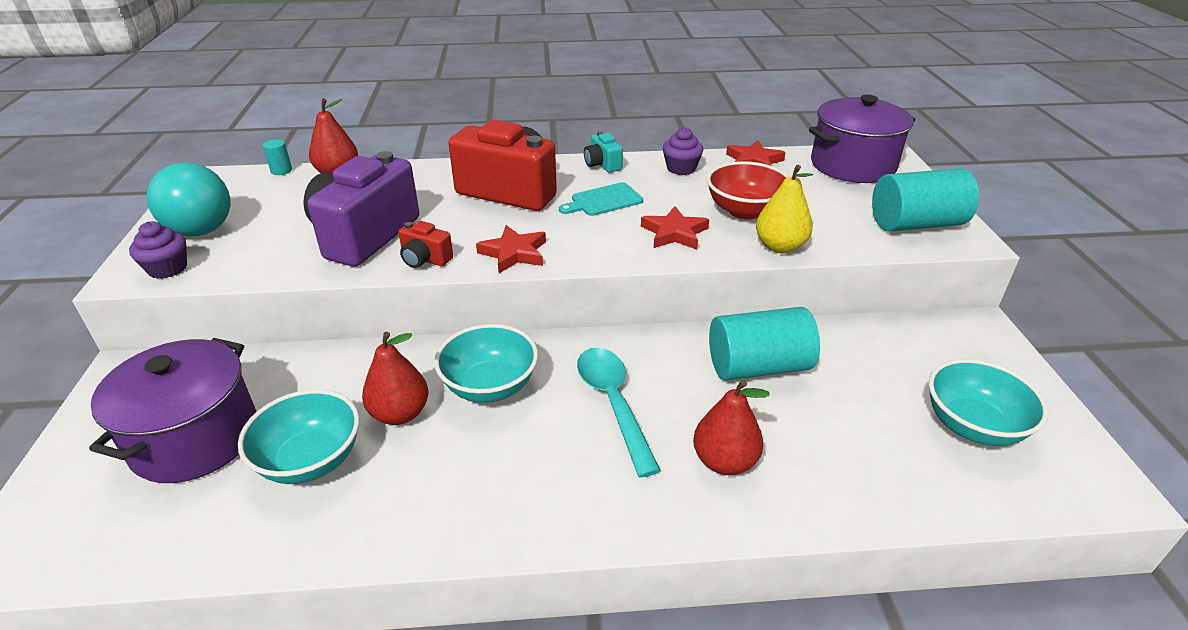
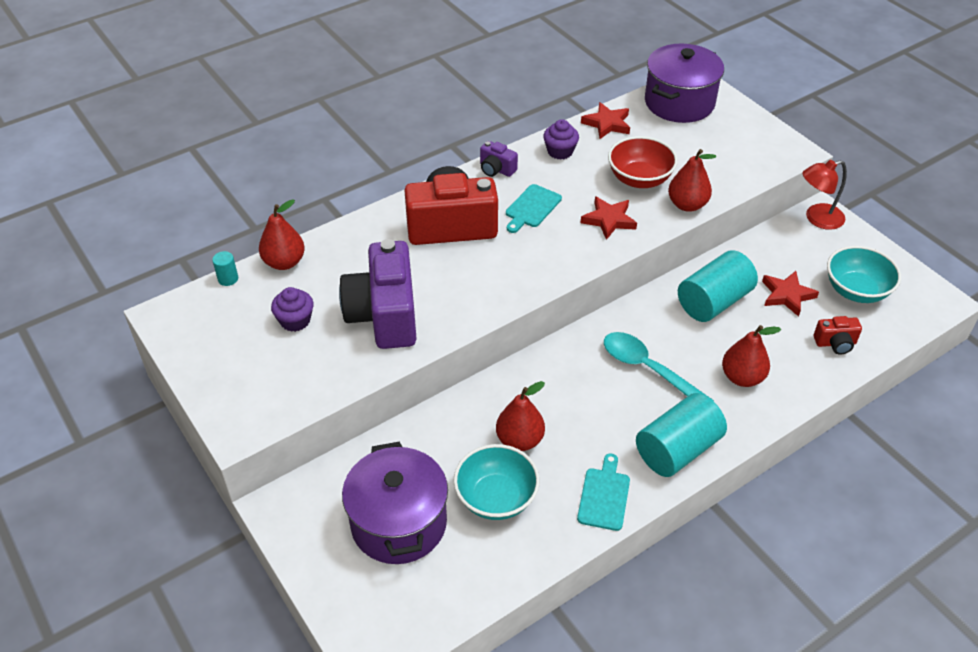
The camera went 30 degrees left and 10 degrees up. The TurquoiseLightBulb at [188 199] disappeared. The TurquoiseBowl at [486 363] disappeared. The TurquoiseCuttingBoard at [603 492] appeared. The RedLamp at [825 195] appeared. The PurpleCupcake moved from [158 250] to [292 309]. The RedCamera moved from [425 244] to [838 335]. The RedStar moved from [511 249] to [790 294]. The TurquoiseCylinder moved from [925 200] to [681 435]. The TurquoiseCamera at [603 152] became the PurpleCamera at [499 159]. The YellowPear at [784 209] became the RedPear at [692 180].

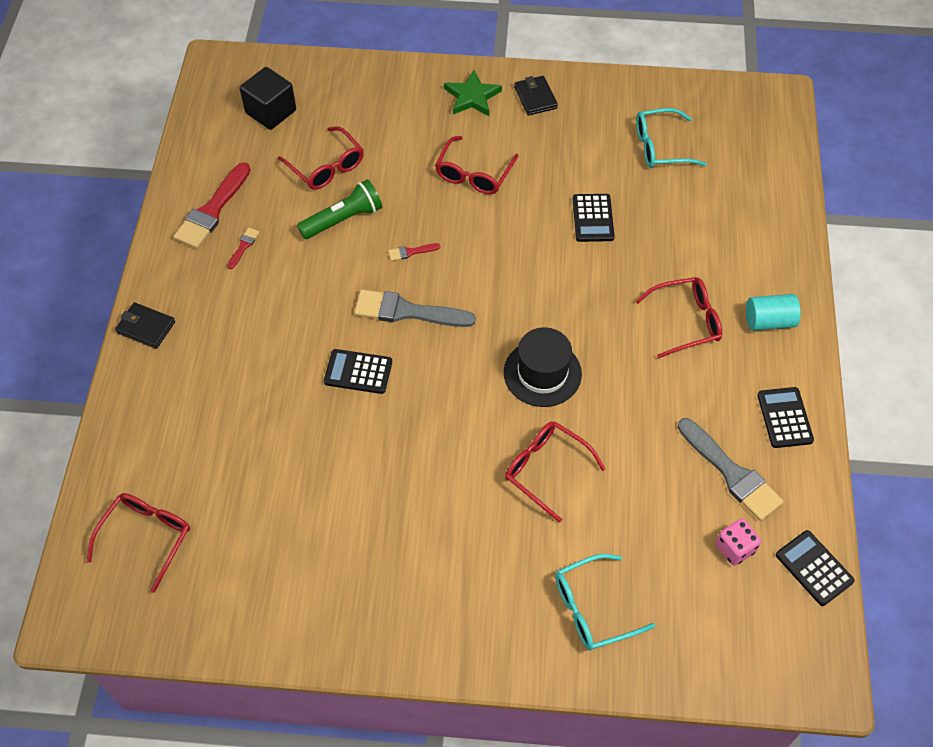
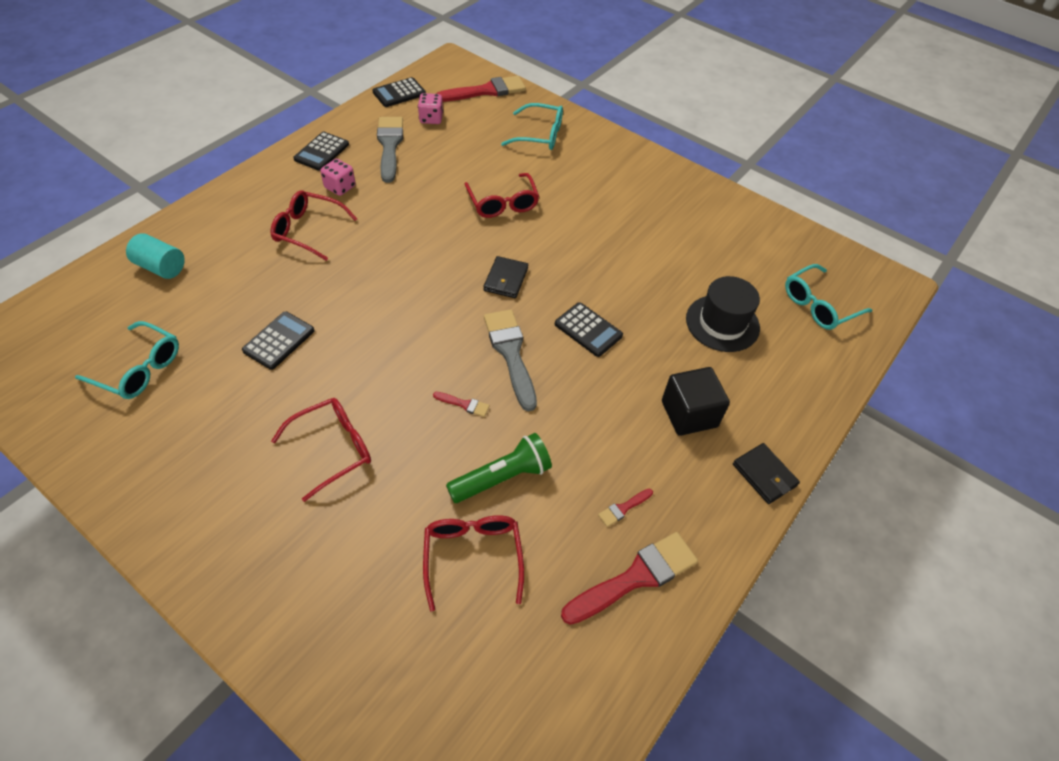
The camera went 150 degrees left and 5 degrees down. The GreenStar at [473 93] disappeared. The PinkDice at [338 177] appeared. The RedBrush at [481 89] appeared. The BlackCube moved from [268 98] to [696 401]. The BlackHat moved from [543 367] to [723 314]. The BlackWallet moved from [536 96] to [506 277]. The TurquoiseCylinder moved from [773 312] to [155 256]. The RedGlasses at [138 543] became the TurquoiseGlasses at [828 297]. The GreenFlashlight at [339 209] turned 150 degrees clockwise. The GreyBrush at [415 308] turned 150 degrees counterclockwise. The BlackCalculator at [815 568] turned 60 degrees clockwise.

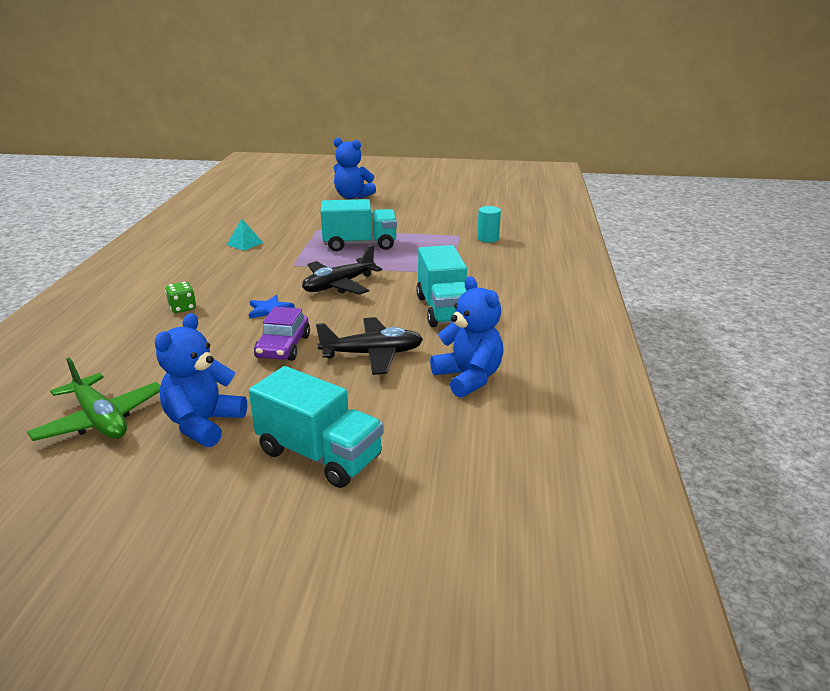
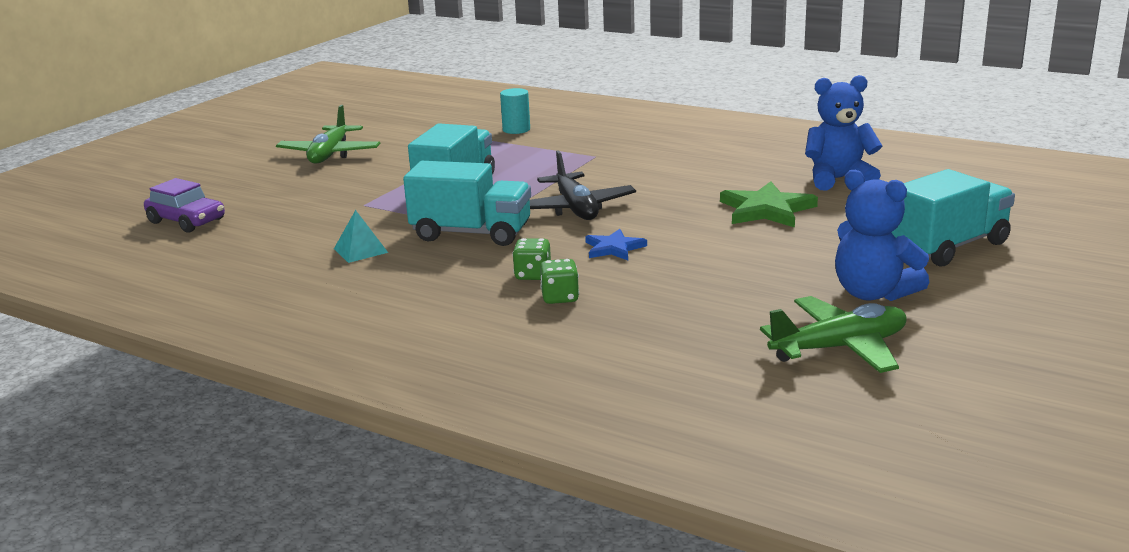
The camera went 65 degrees left and 5 degrees down. The BlueTeddyBear at [355 168] disappeared. The GreenPlane at [328 134] appeared. The GreenDice at [531 259] appeared. The PurpleCar moved from [282 334] to [184 205]. The TurquoiseTruck moved from [441 286] to [467 203]. The BlackPlane at [369 346] was replaced by the GreenStar at [769 204].

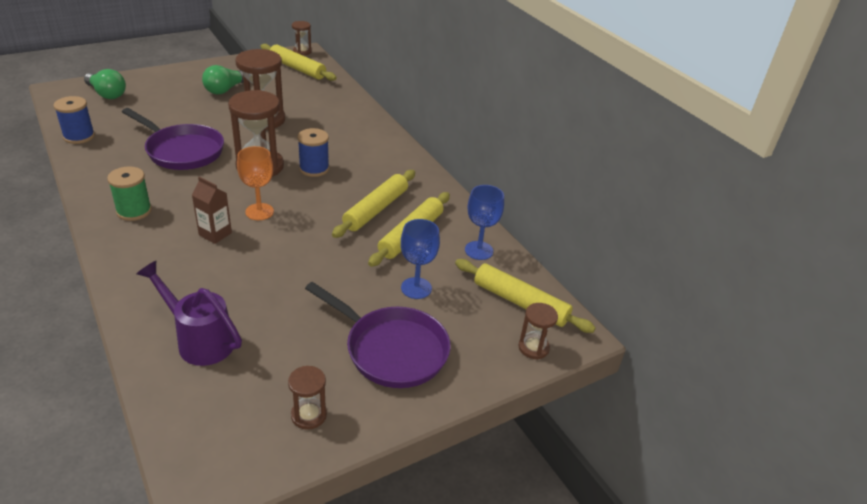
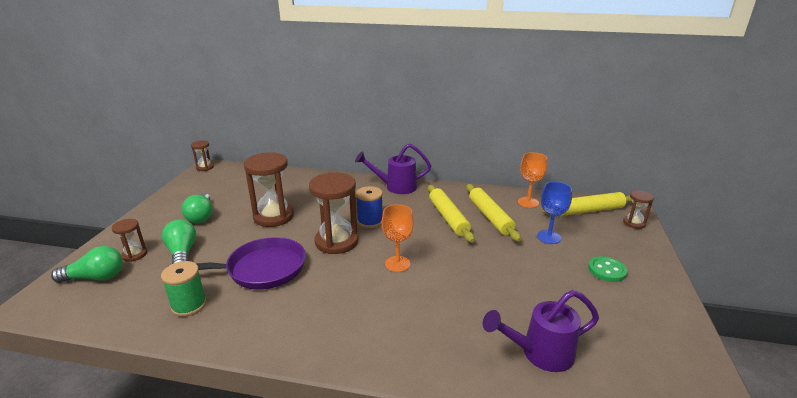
The camera went 45 degrees left and 10 degrees down. The BlueSpool at [74 120] disappeared. The BrownCarton at [212 210] disappeared. The YellowRollingPin at [298 62] disappeared. The GreenLightBulb at [179 241] appeared. The PurpleWateringCan at [393 169] appeared. The GreenSpool moved from [129 193] to [184 289]. The BrownHourglass moved from [307 398] to [129 240]. The PurplePan at [378 335] was replaced by the GreenButton at [607 269]. The BlueGoblet at [484 222] became the OrangeGoblet at [532 180].

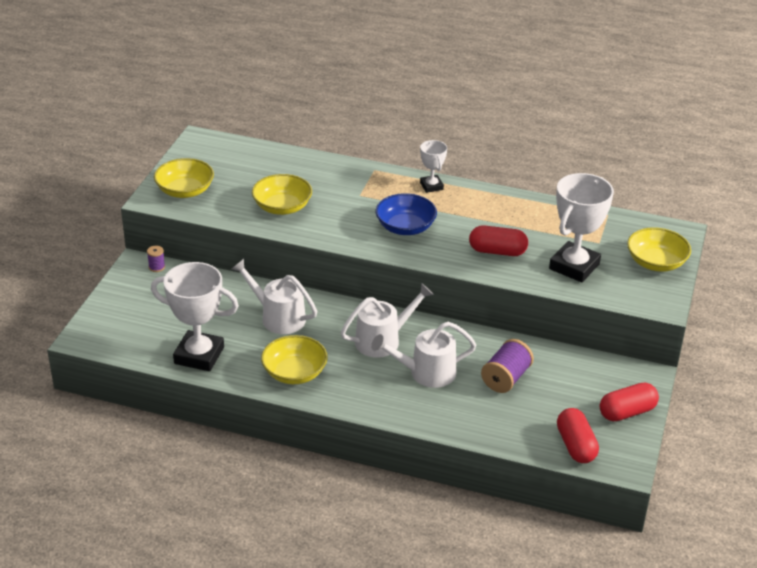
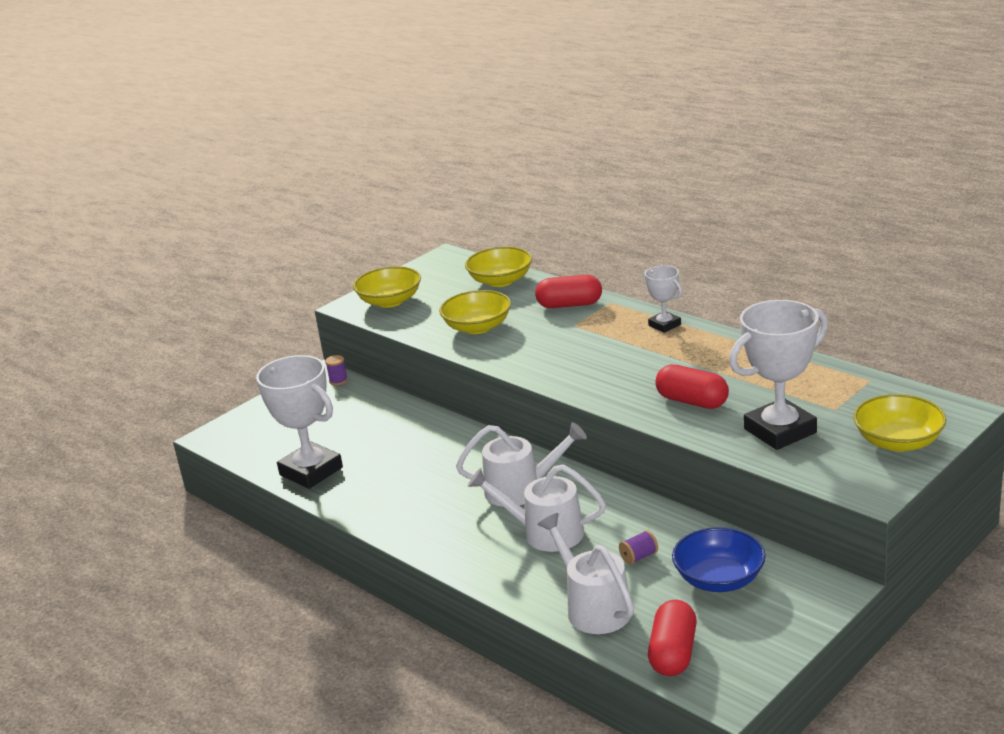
The camera went 30 degrees right and 10 degrees down. The WhiteWateringCan moved from [274 296] to [585 573]. The YellowBowl moved from [294 359] to [498 267]. The BlueBowl moved from [406 214] to [719 559]. The RedCapsule moved from [629 401] to [568 291]. The WhiteTrophy at [433 166] turned 45 degrees counterclockwise. The PurpleSpool at [507 366] changed to 0.51 times the size.

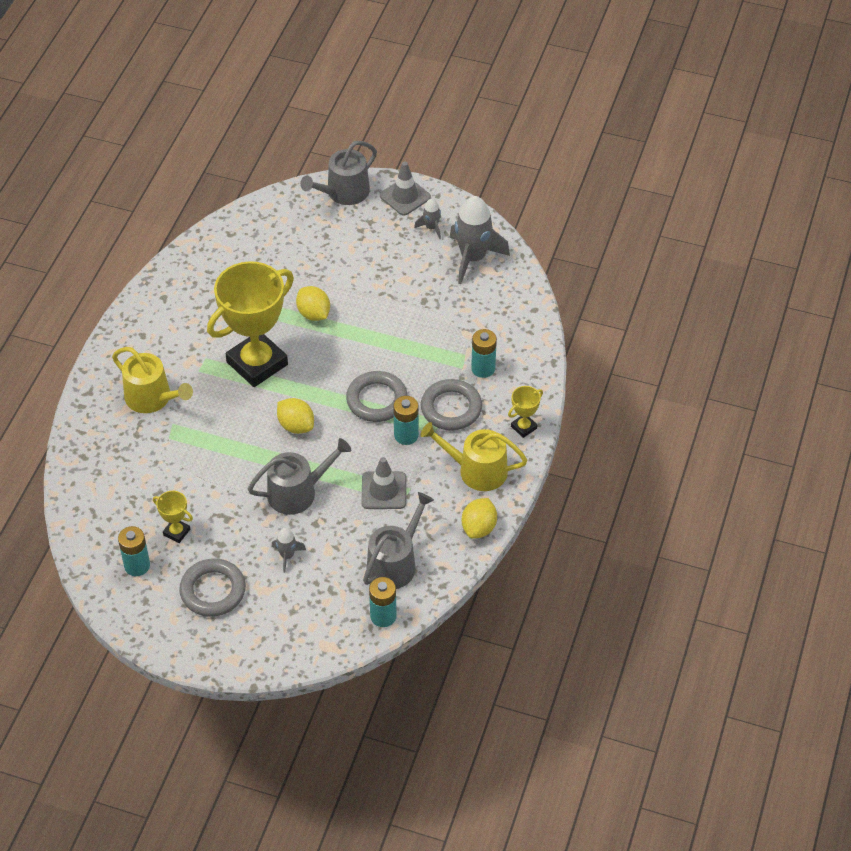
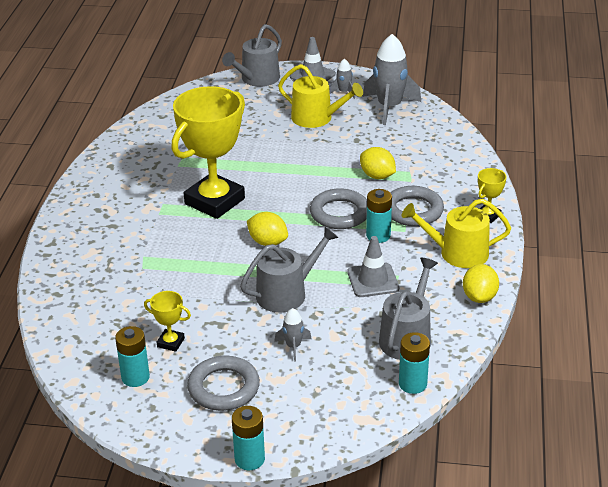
The camera went 10 degrees left and 15 degrees down. The YellowWateringCan moved from [152 380] to [320 96]. The YellowLemon moved from [313 303] to [378 163]. The TurquoiseBattery moved from [484 353] to [248 438].

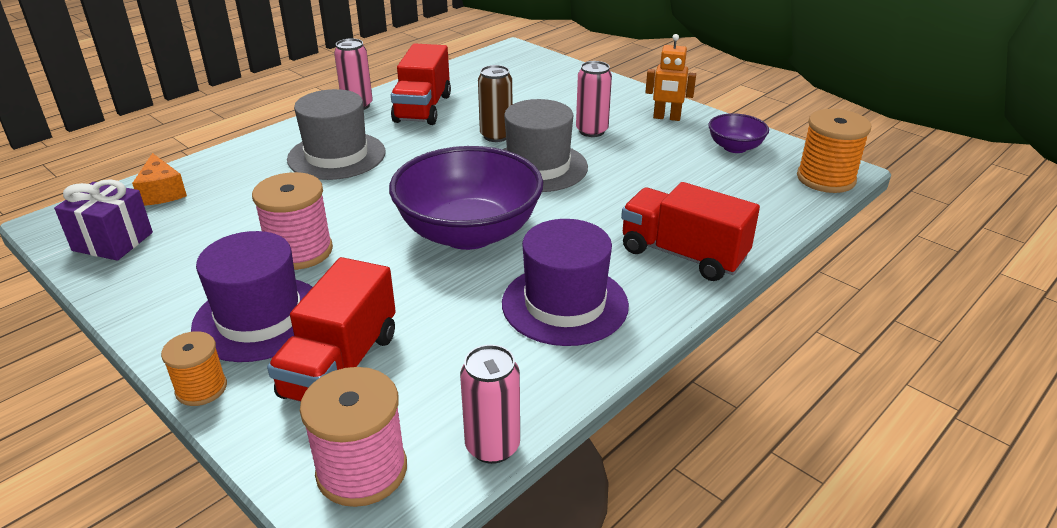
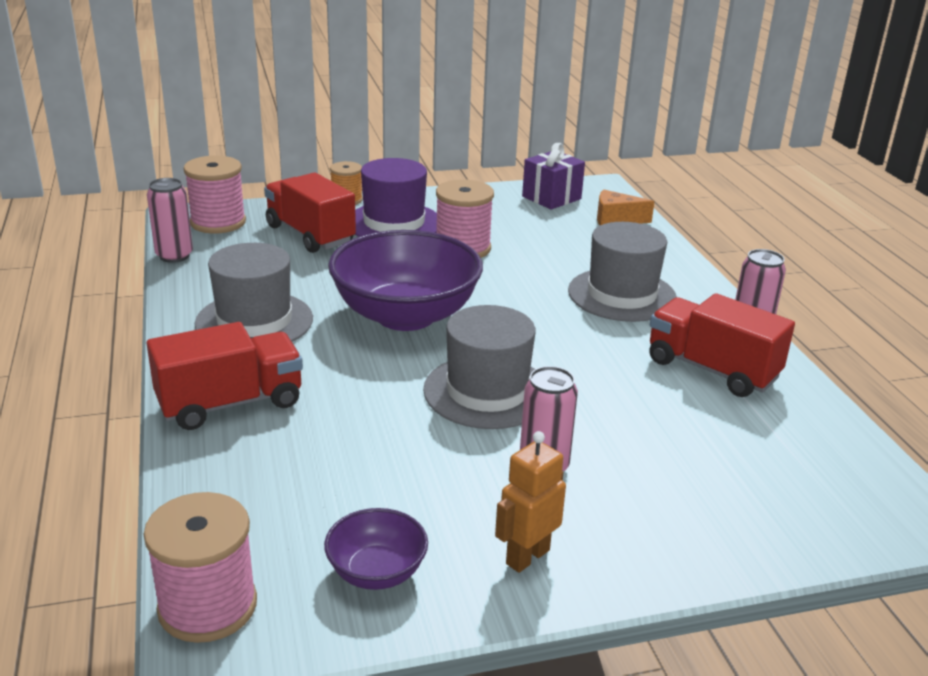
The camera went 120 degrees right and 5 degrees down. The BrownCan at [495 103] disappeared. The PurpleHat at [565 282] became the GreyHat at [254 292]. The OrangeSpool at [834 151] became the PinkSpool at [200 567].

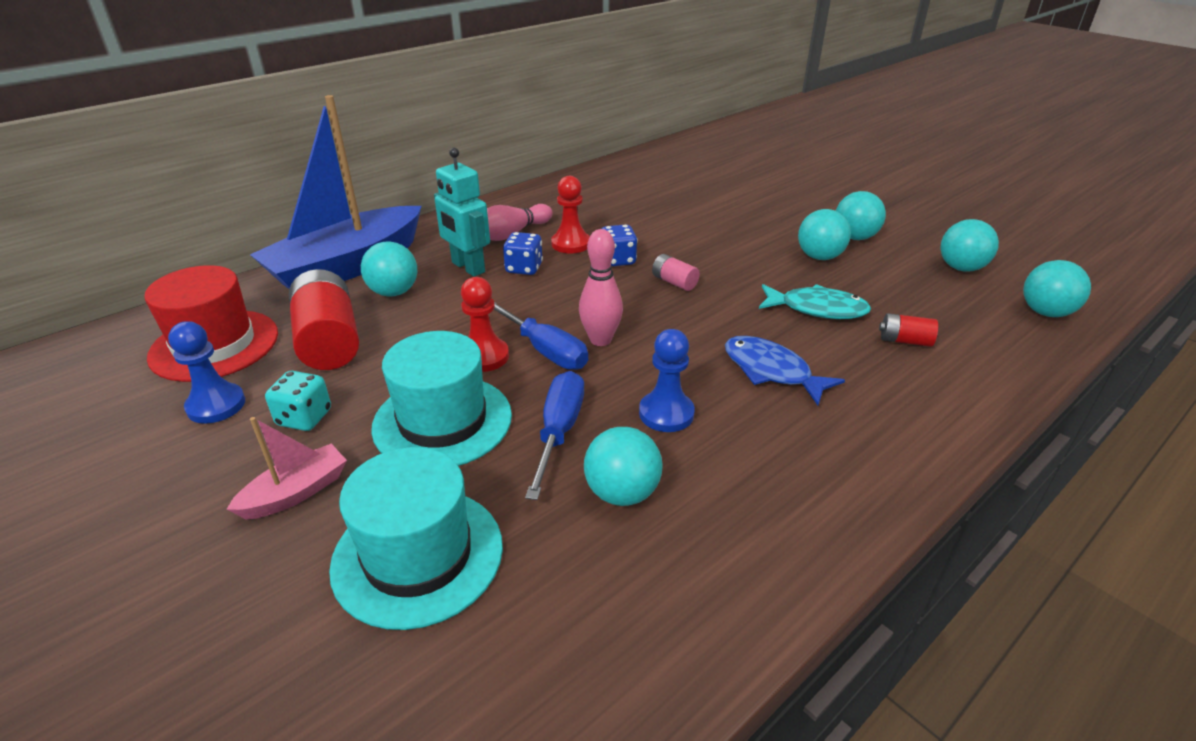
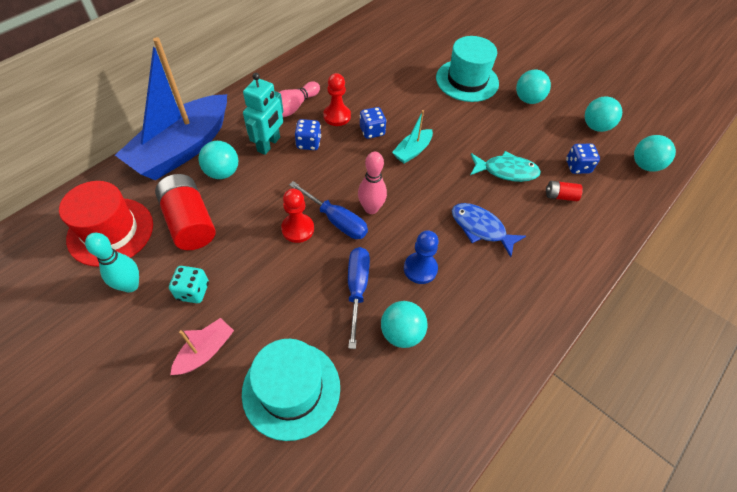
The camera went 10 degrees left and 20 degrees up. The TurquoiseBall at [824 234] disappeared. The BlueDice at [583 159] appeared. The TurquoiseHat moved from [441 398] to [467 69]. The BluePawn at [206 372] was replaced by the TurquoiseBowlingPin at [112 263]. The PinkBattery at [676 272] was replaced by the TurquoiseBoat at [412 137]. The TurquoiseRobot at [462 212] turned 105 degrees counterclockwise.

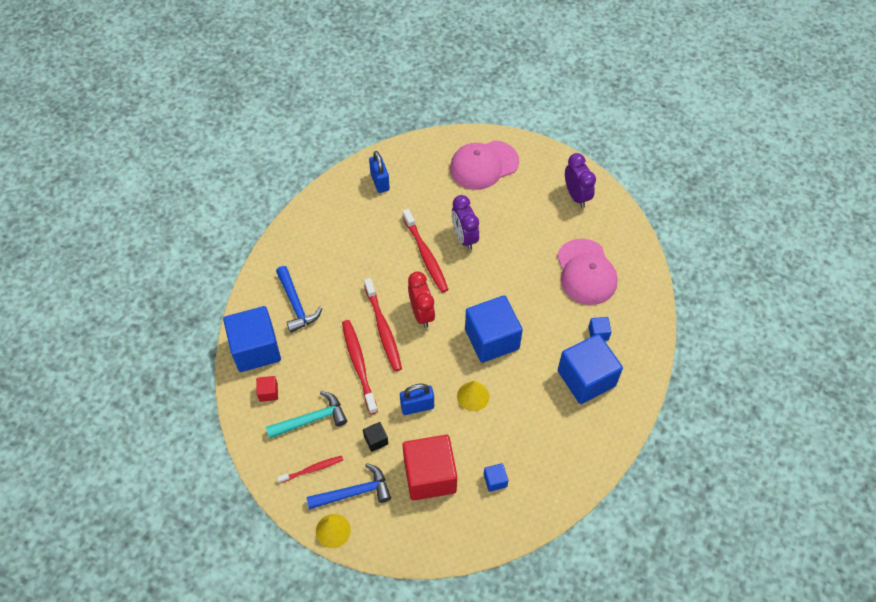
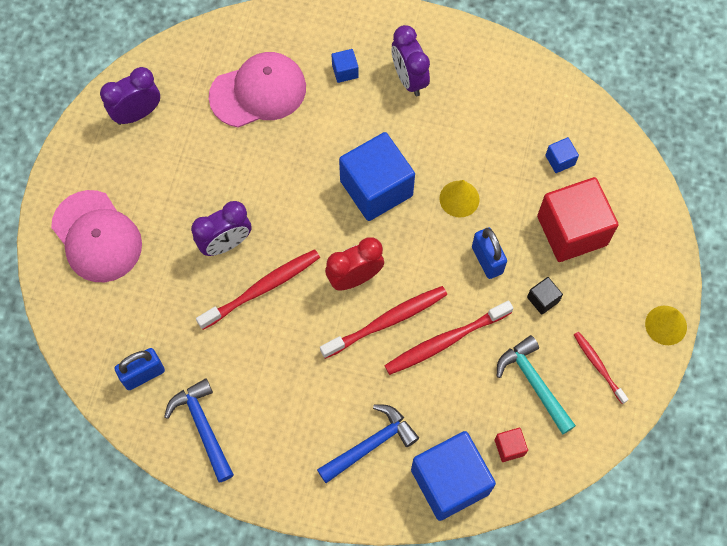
The camera went 100 degrees left and 10 degrees up. The BlueHammer moved from [348 486] to [199 430]. The BlueCube at [590 369] was replaced by the PurpleClock at [410 60].

